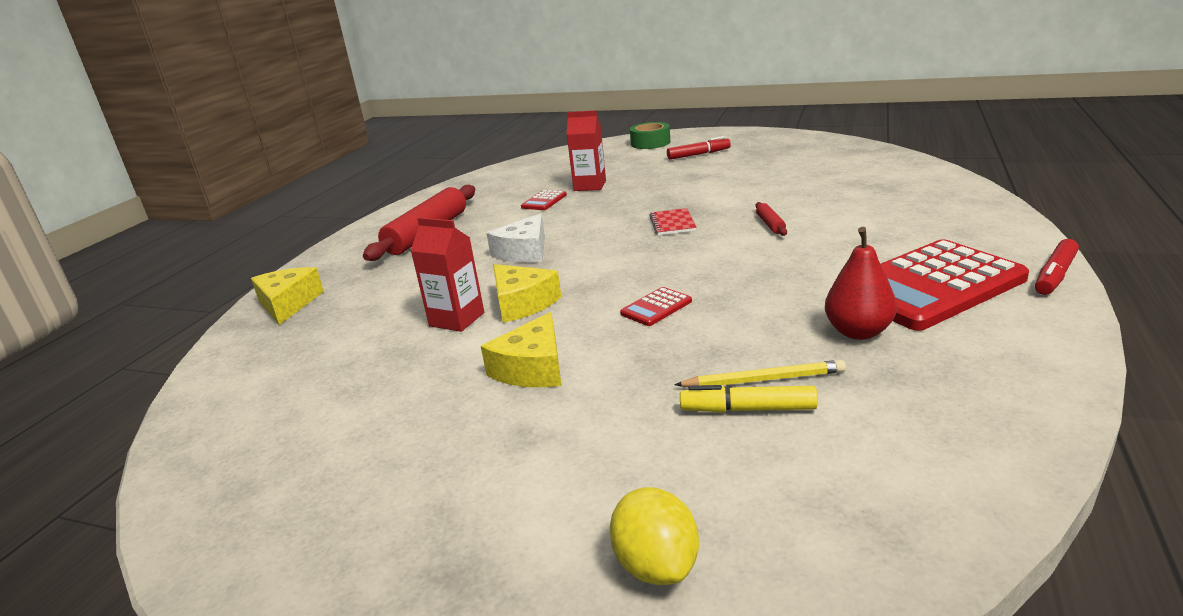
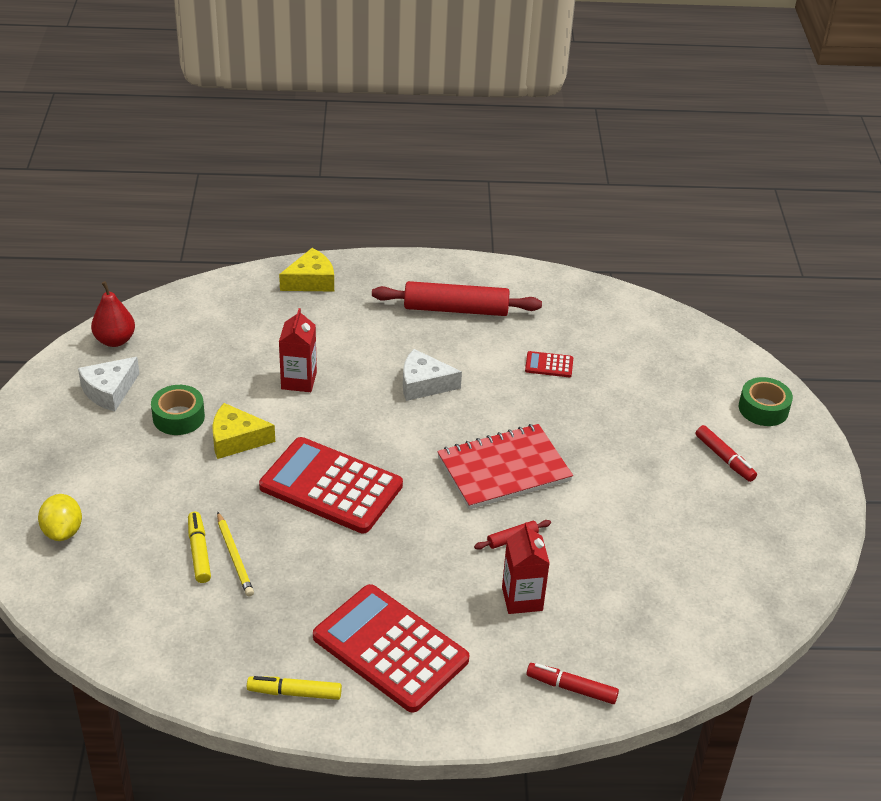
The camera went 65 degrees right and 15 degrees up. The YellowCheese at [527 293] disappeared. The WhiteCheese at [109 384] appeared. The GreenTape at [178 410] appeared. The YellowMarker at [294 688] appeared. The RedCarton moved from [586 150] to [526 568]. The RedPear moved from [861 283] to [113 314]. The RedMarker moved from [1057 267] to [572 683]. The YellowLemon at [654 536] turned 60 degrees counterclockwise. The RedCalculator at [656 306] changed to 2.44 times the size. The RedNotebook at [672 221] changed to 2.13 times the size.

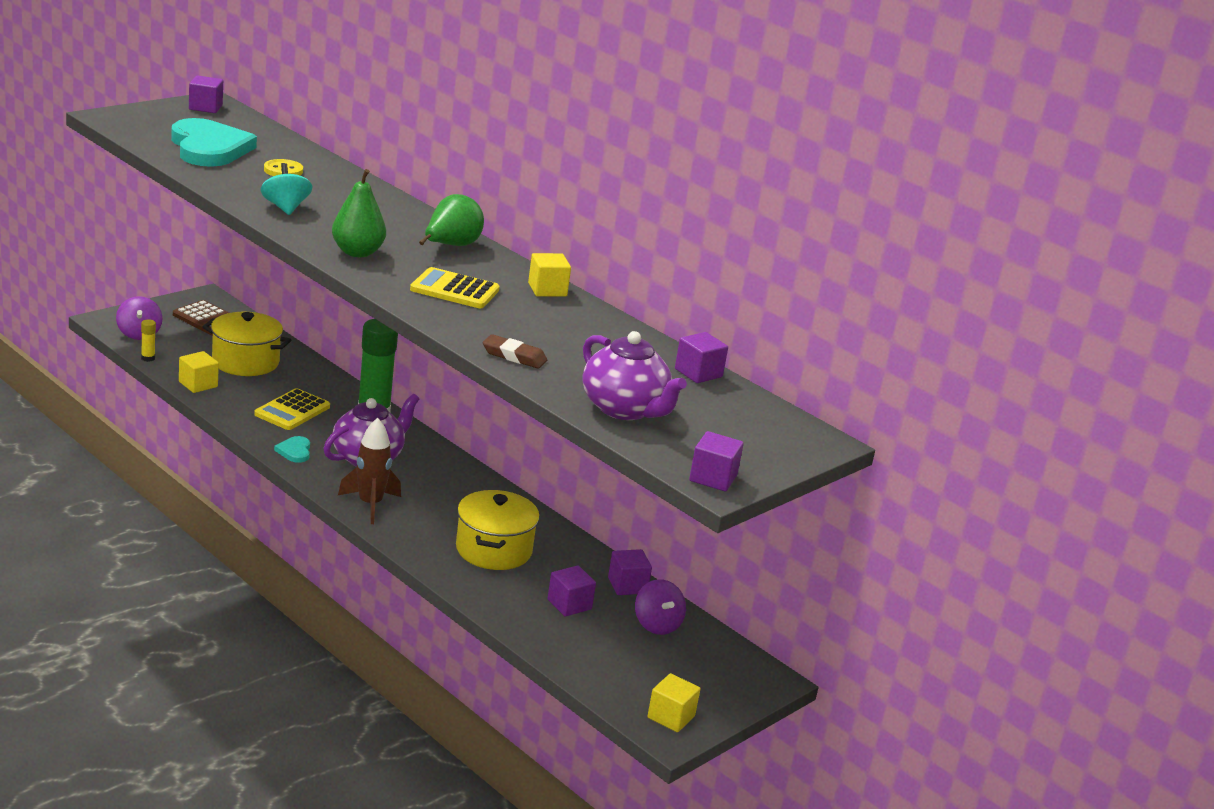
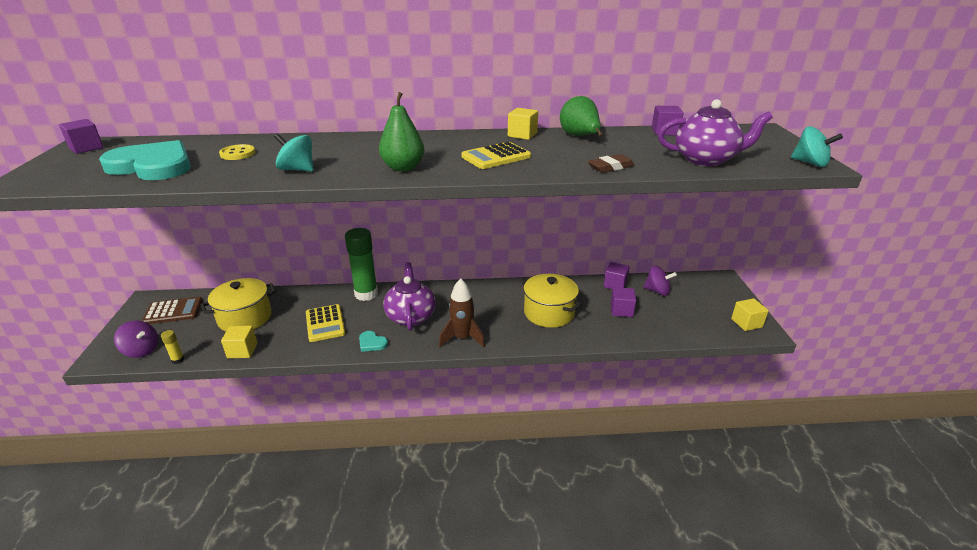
The camera went 45 degrees left and 5 degrees up. The GreenPear moved from [451 220] to [581 116]. The PurpleCube at [716 461] was replaced by the TurquoiseSpinningTop at [817 146].

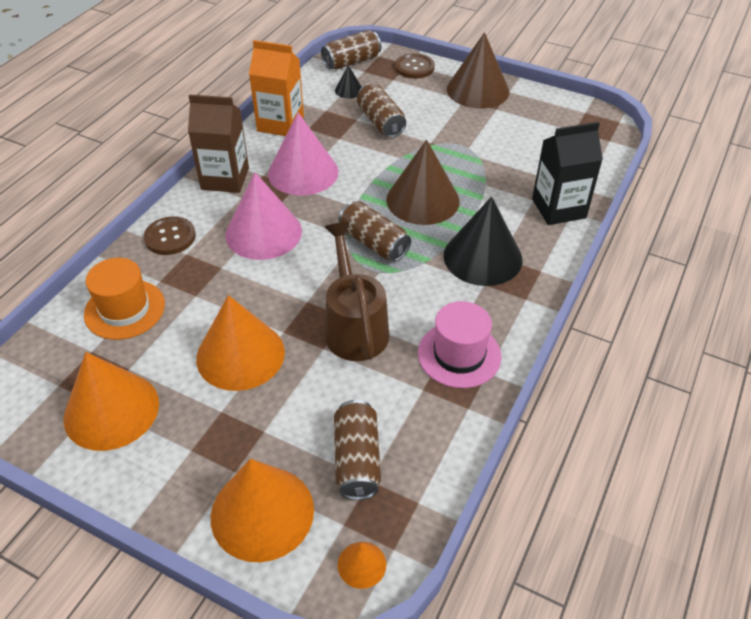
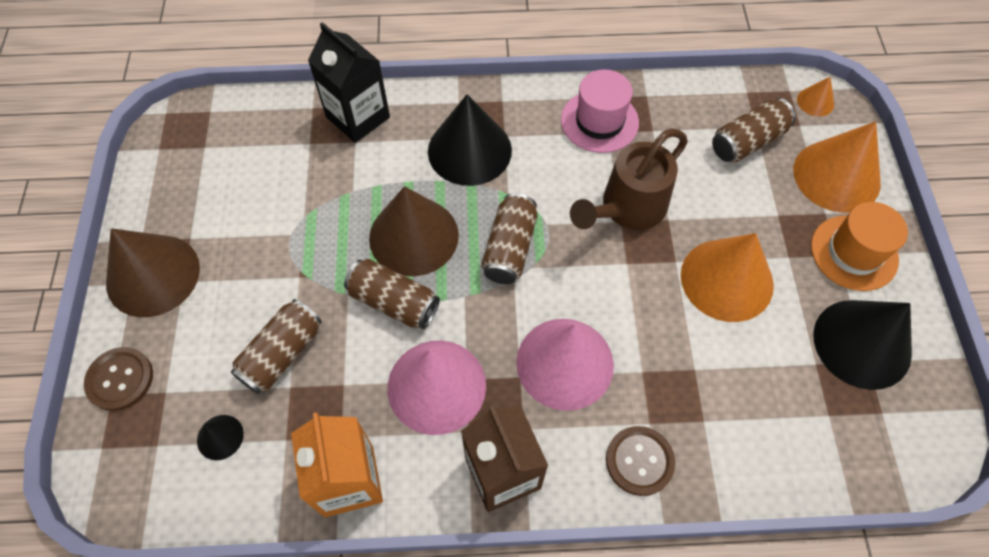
The camera went 120 degrees left and 15 degrees up. The OrangeHat moved from [124 299] to [859 246]. The BrownCan moved from [351 50] to [392 294]. The OrangeCone at [111 401] became the BlackCone at [862 345].

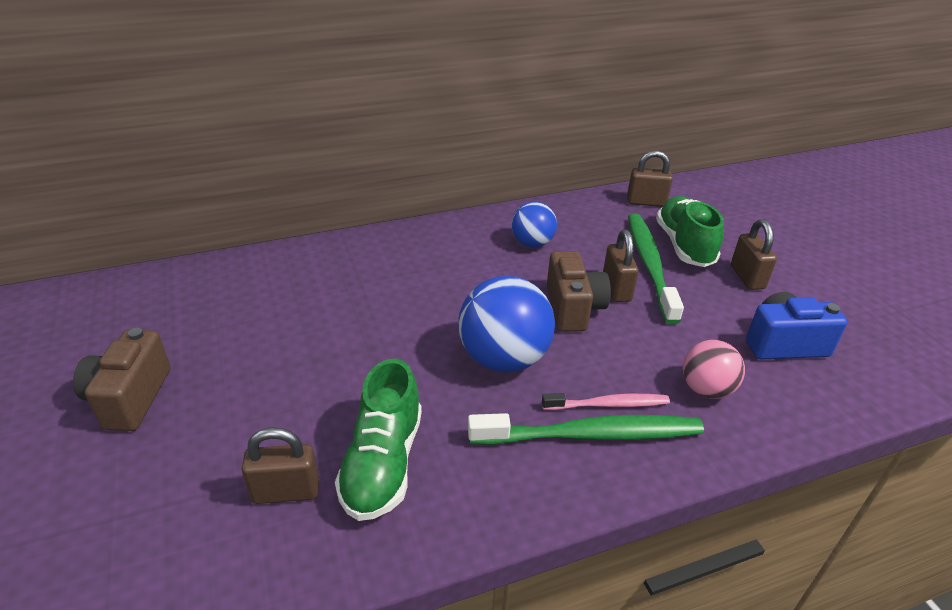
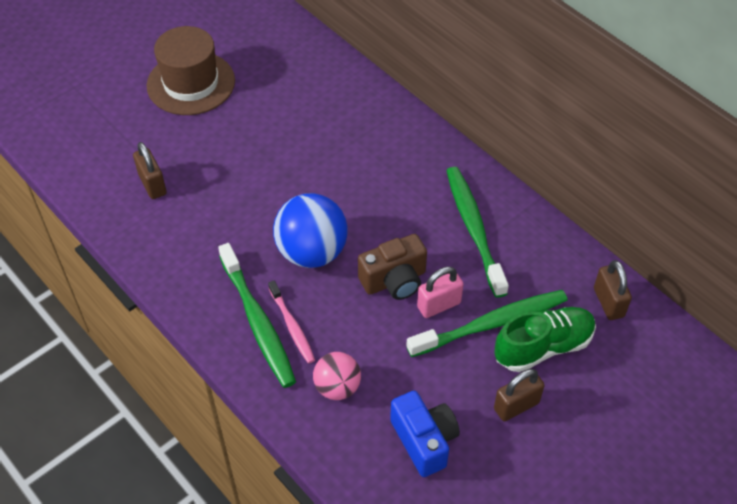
The camera went 70 degrees right and 15 degrees up. The GreenShoe at [378 440] disappeared. The BrownCamera at [121 379] was replaced by the BrownHat at [191 70]. The BlueBall at [534 224] was replaced by the GreenToothbrush at [477 232]. The BrownPadlock at [621 266] became the PinkPadlock at [440 292].

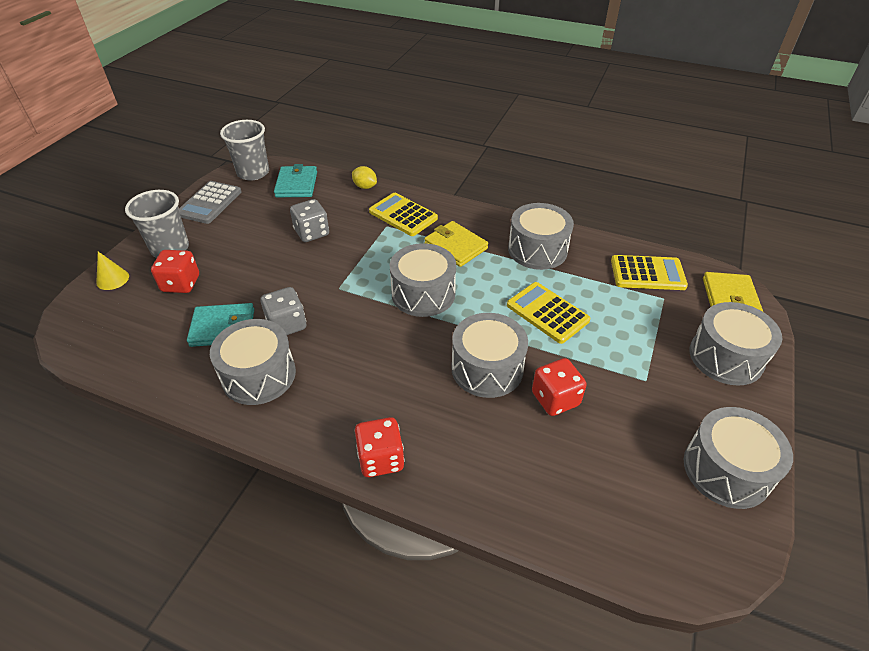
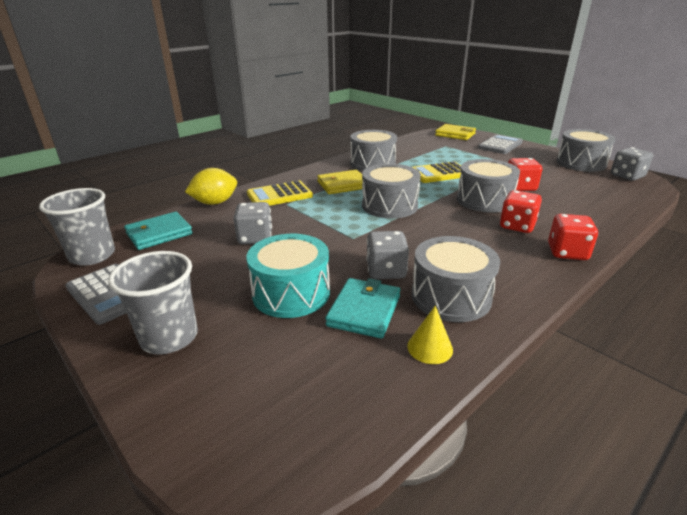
The camera went 65 degrees left and 15 degrees down. The YellowCalculator at [649 272] disappeared. The TurquoiseDrum at [288 276] appeared. The GreyDice at [632 164] appeared. The YellowCone moved from [112 271] to [430 334]. The RedDice moved from [175 271] to [521 211]. The GreyDrum at [735 344] was replaced by the GreyCalculator at [500 144]. The TurquoiseWallet at [295 180] turned 60 degrees counterclockwise. The YellowLemon at [364 177] changed to 1.58 times the size.

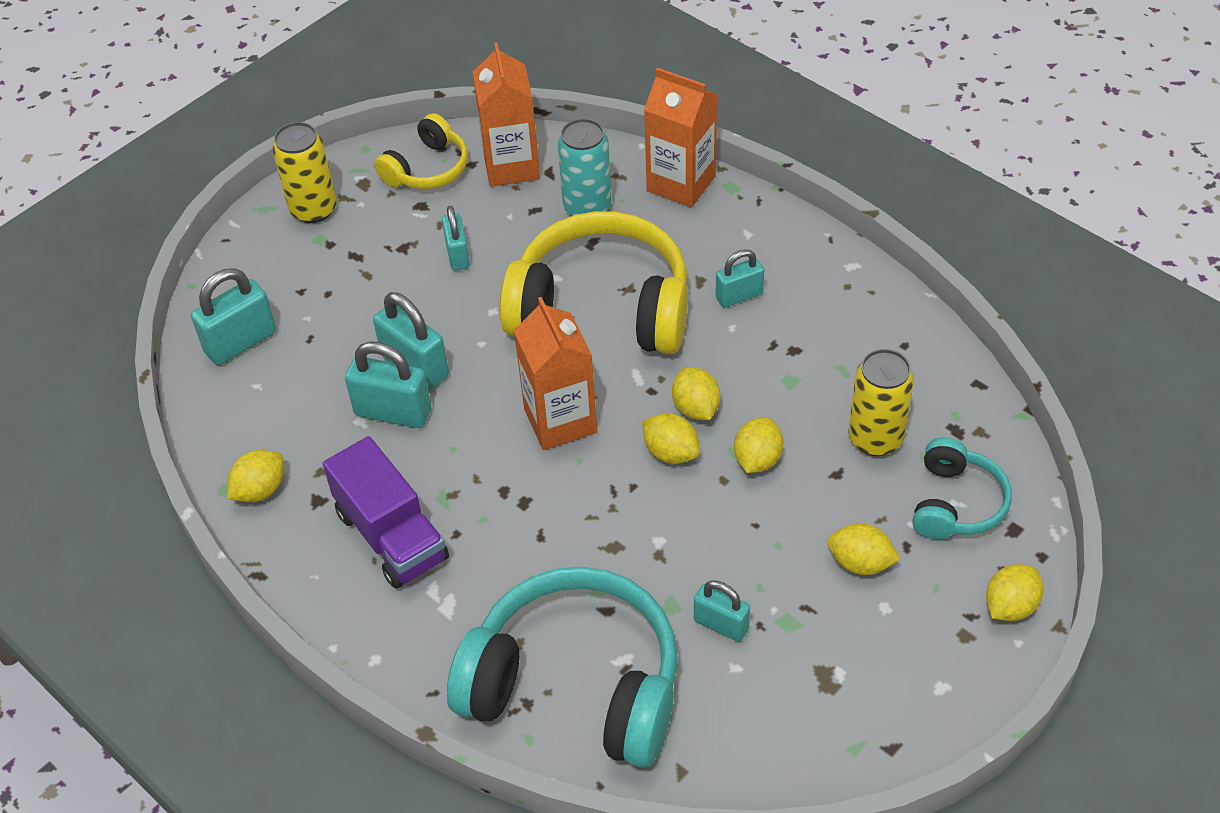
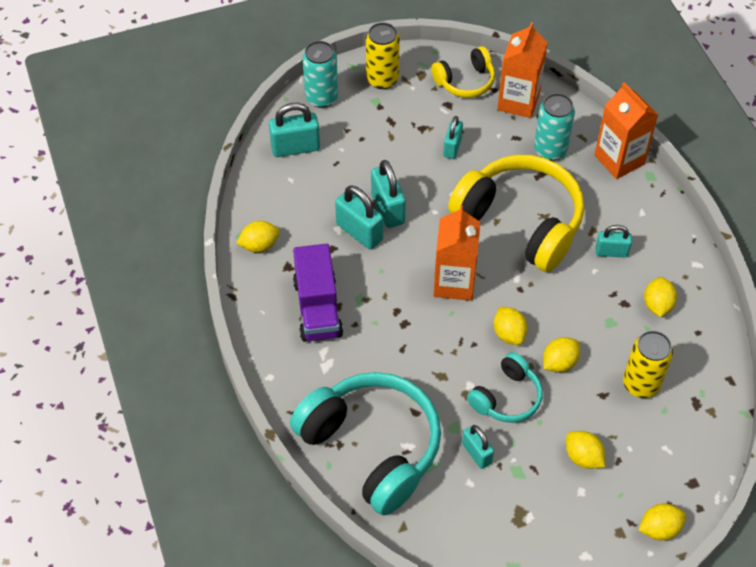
The camera went 25 degrees right and 5 degrees up. The TurquoiseCan at [320 74] appeared. The YellowLemon moved from [696 393] to [660 297]. The TurquoiseHeadphones moved from [962 488] to [505 387].

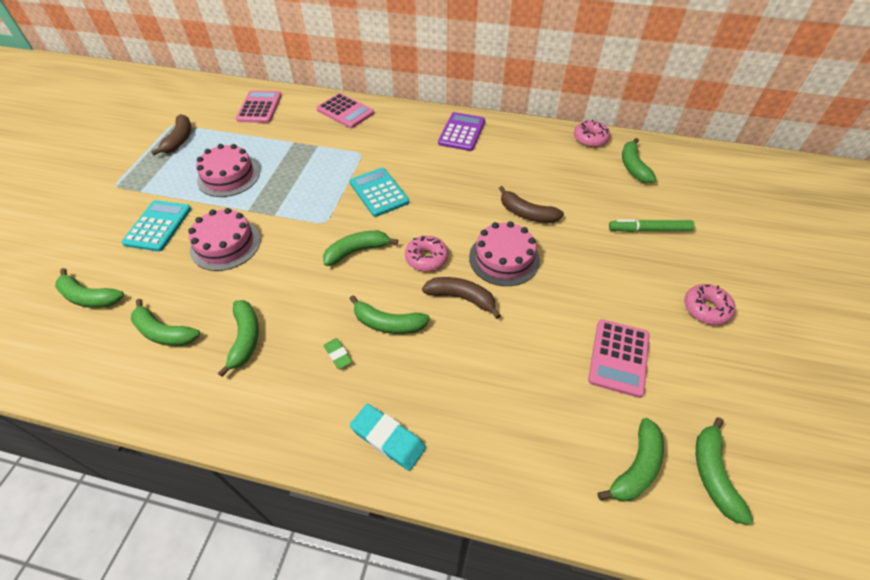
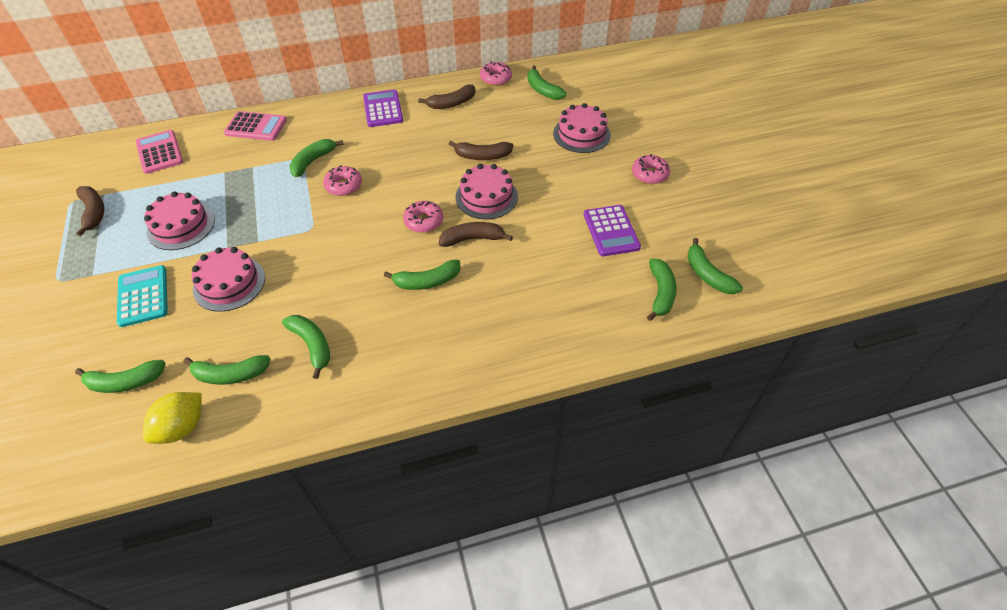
The camera went 30 degrees left and 0 degrees up. The GreenEraser at [338 353] disappeared. The TurquoiseEraser at [388 437] disappeared. The YellowLemon at [172 418] appeared. The BrownBanana at [446 97] appeared. The GreenBanana moved from [360 248] to [316 158]. The TurquoiseCalculator at [379 192] was replaced by the PinkDonut at [342 181]. The GreenMarker at [652 225] was replaced by the PinkCake at [582 128]. The PinkCalculator at [619 358] became the PurpleCalculator at [612 230].

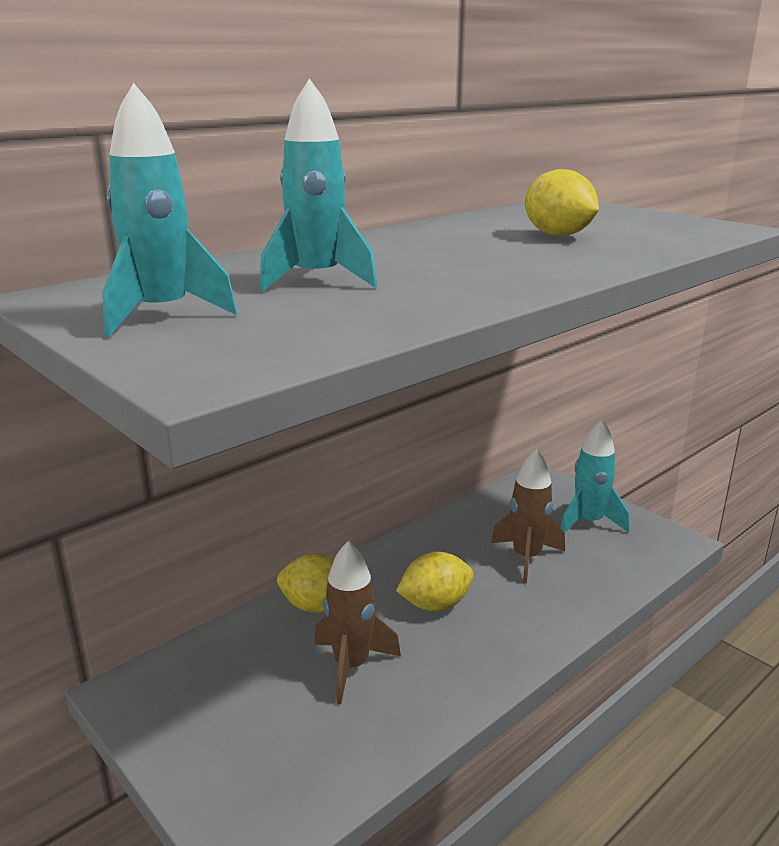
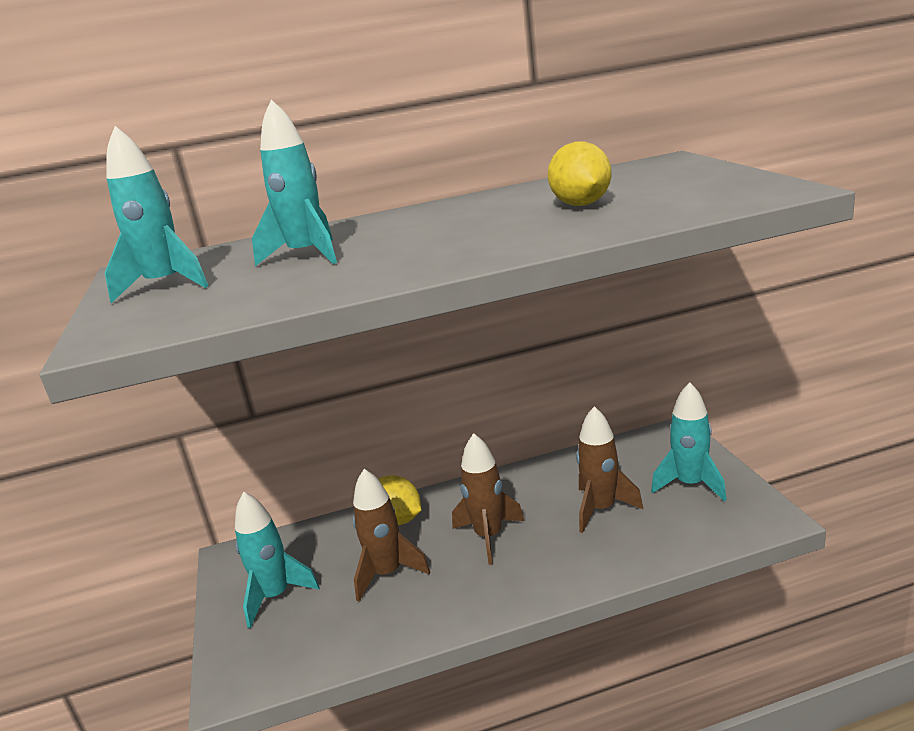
The camera went 30 degrees right and 0 degrees up. The TurquoiseRocket at [277 560] appeared. The YellowLemon at [435 581] was replaced by the BrownRocket at [488 499].

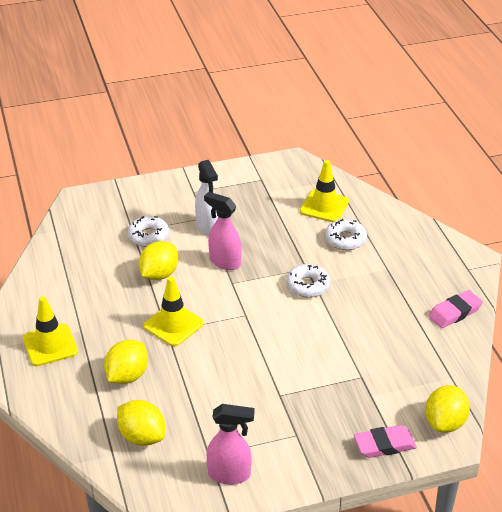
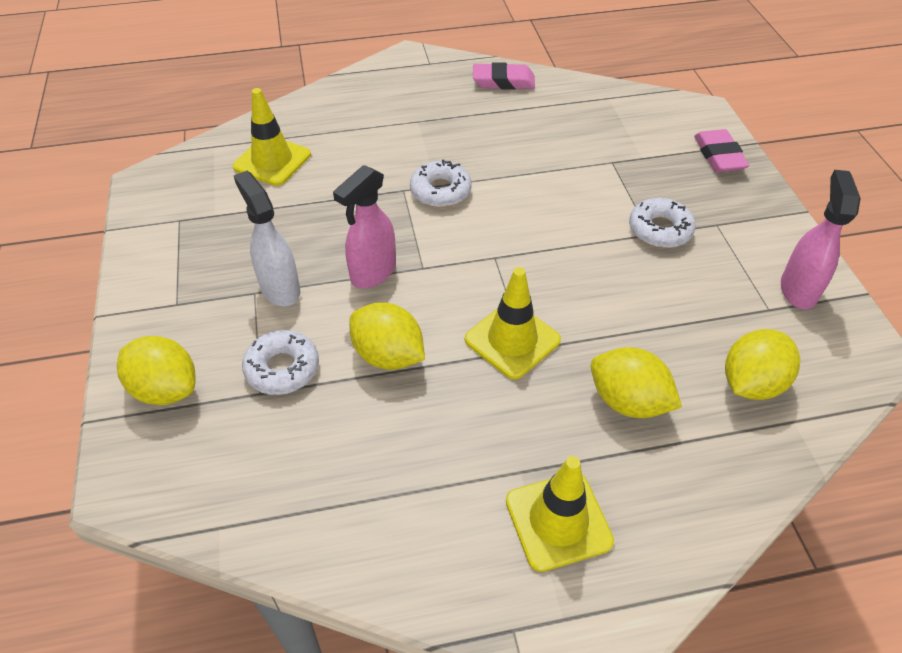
The camera went 85 degrees left and 10 degrees up. The WhiteDonut moved from [346 234] to [662 223]. The YellowLemon moved from [447 409] to [156 370]. The WhiteSprayBottle at [206 197] turned 105 degrees counterclockwise. The PinkEraser at [455 309] turned 60 degrees counterclockwise.

